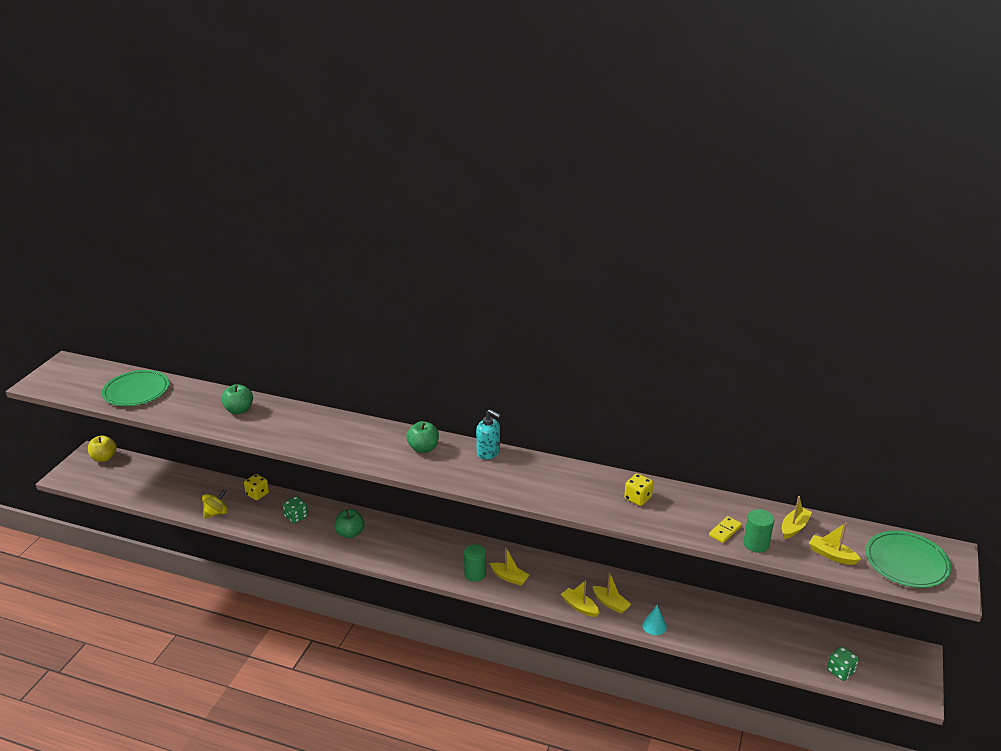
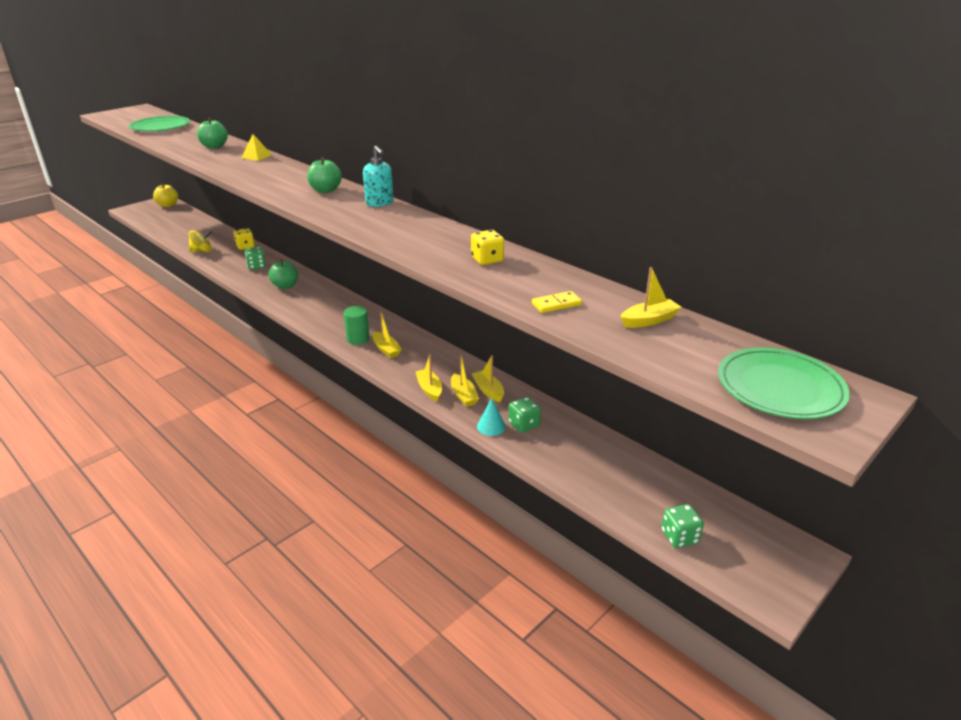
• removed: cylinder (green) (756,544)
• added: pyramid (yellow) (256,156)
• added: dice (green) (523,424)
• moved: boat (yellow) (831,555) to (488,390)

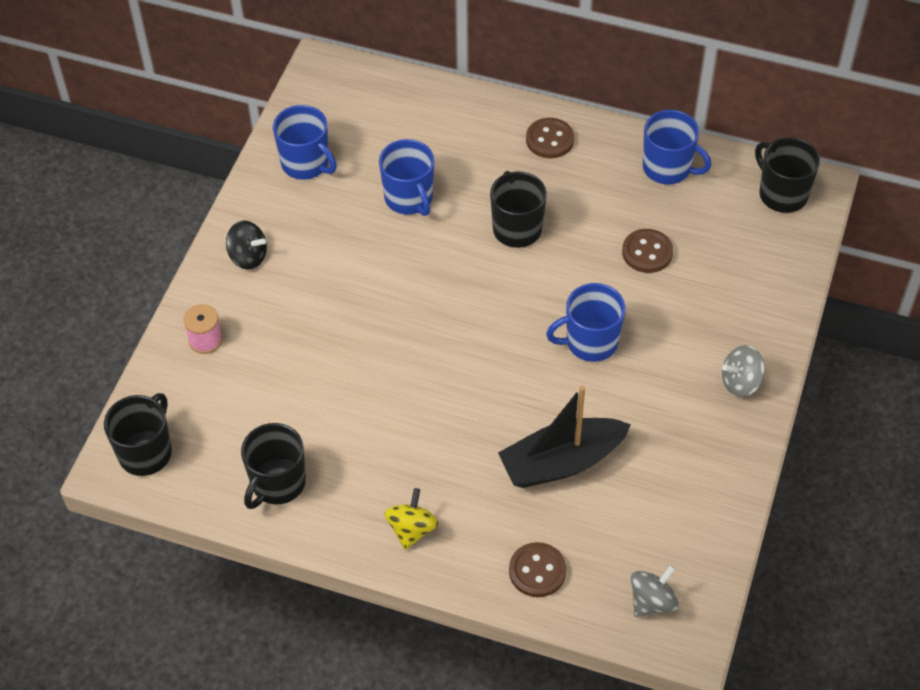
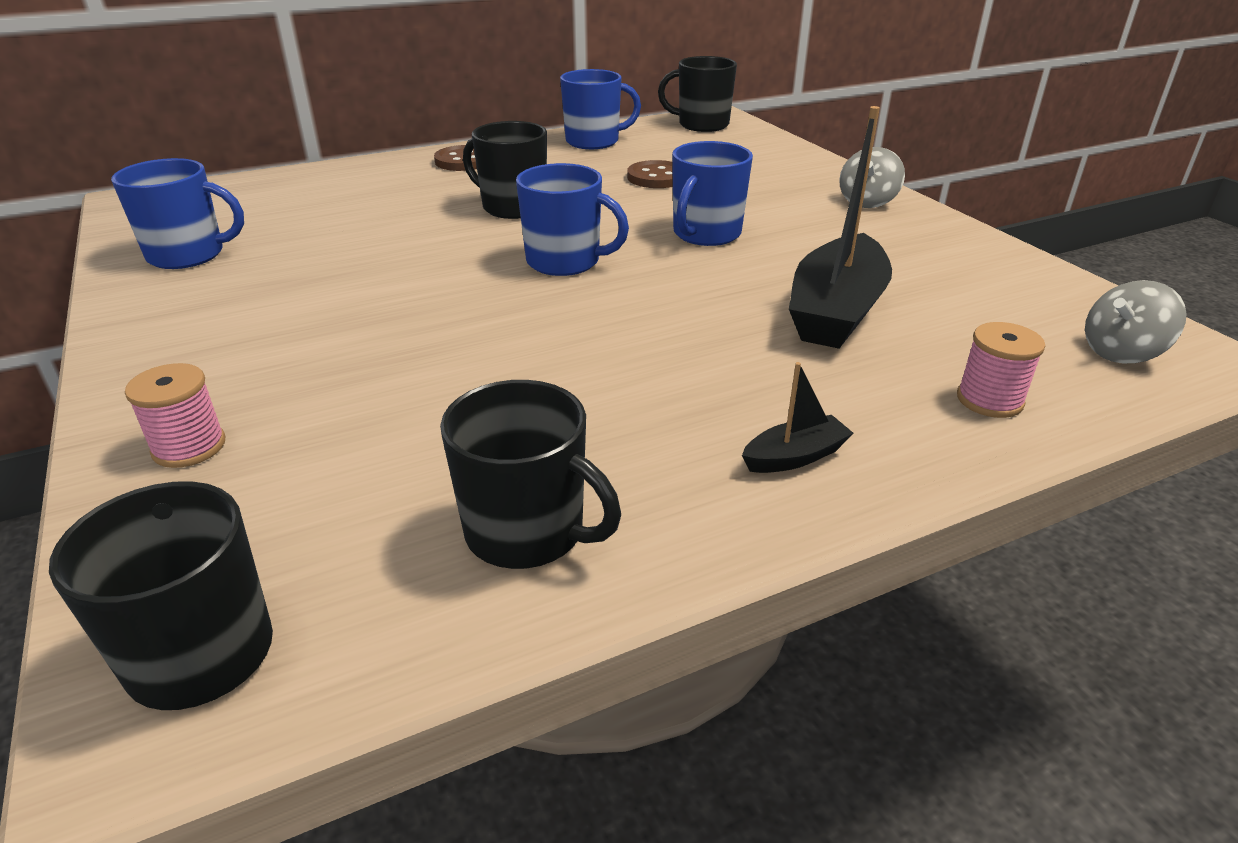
• removed: spinning top (black) (248,257)
• moved: mug (blue) (409,198) to (565,262)
• replaced: spinning top (yellow) (411,529) to boat (black) (795,456)
• replaced: button (brown) (537,571) to spool (pink) (989,400)
• turned: mug (black) (277,483) = (527,532) 45 degrees counterclockwise
• turned: spinning top (grey) (652,601) = (1121,352) 120 degrees counterclockwise

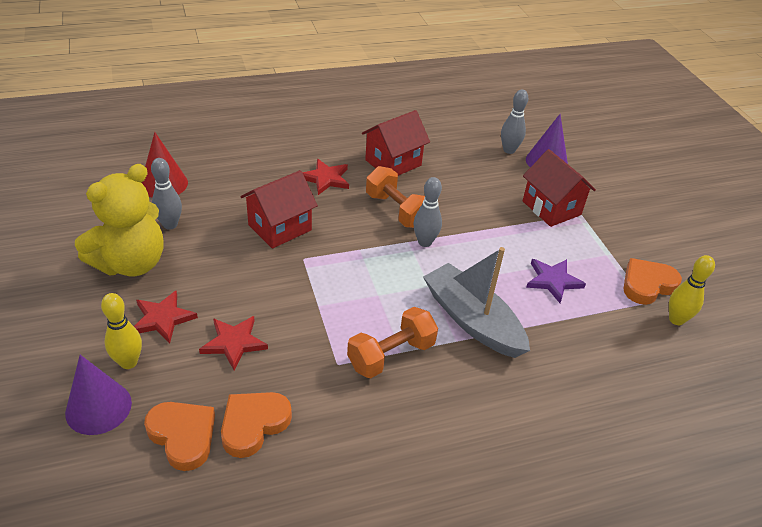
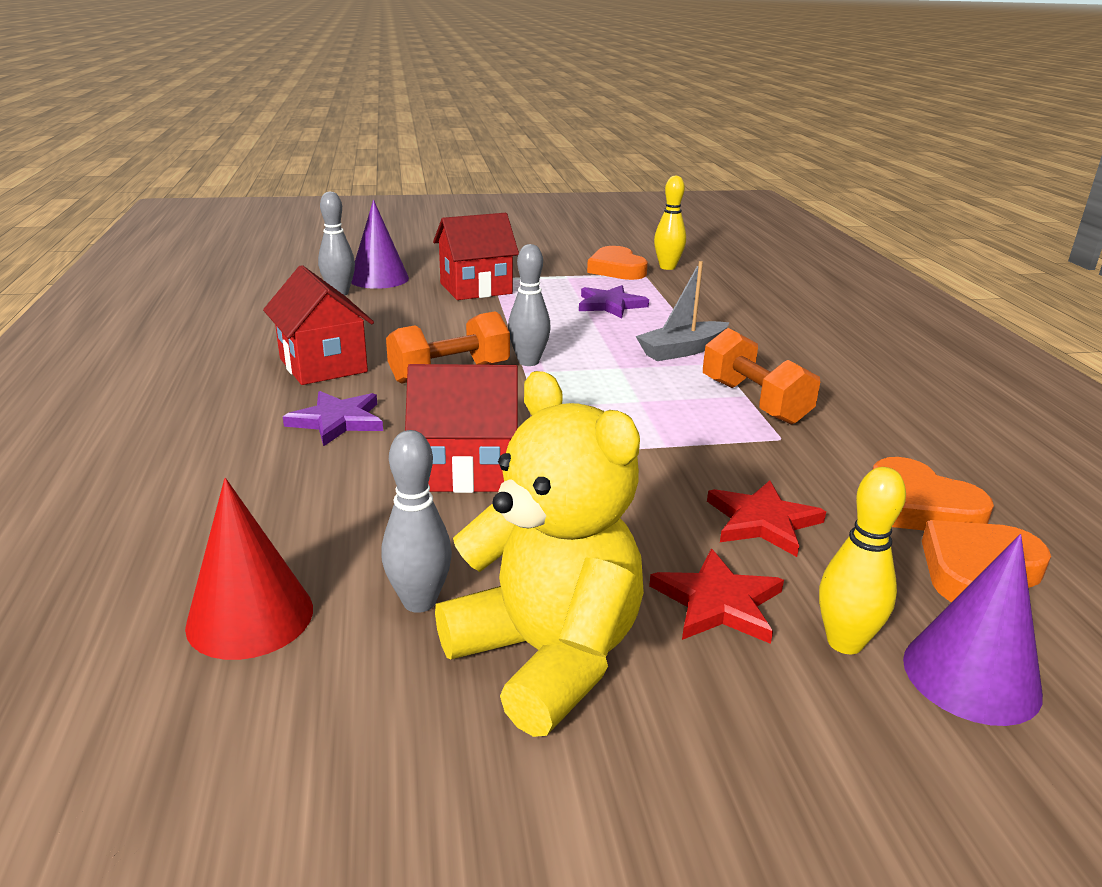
• recoloured: star (red) (326,178) to star (purple) (337,421)
• turned: house (red) (280,227) = (465,470) 60 degrees counterclockwise
• resized: boat (grey) (472,320) = (682,351) x0.64

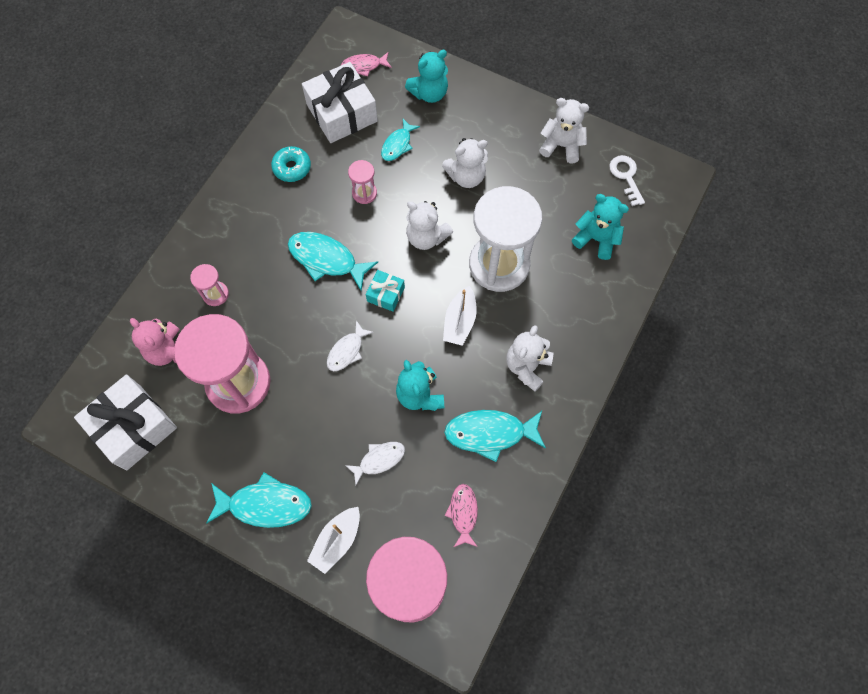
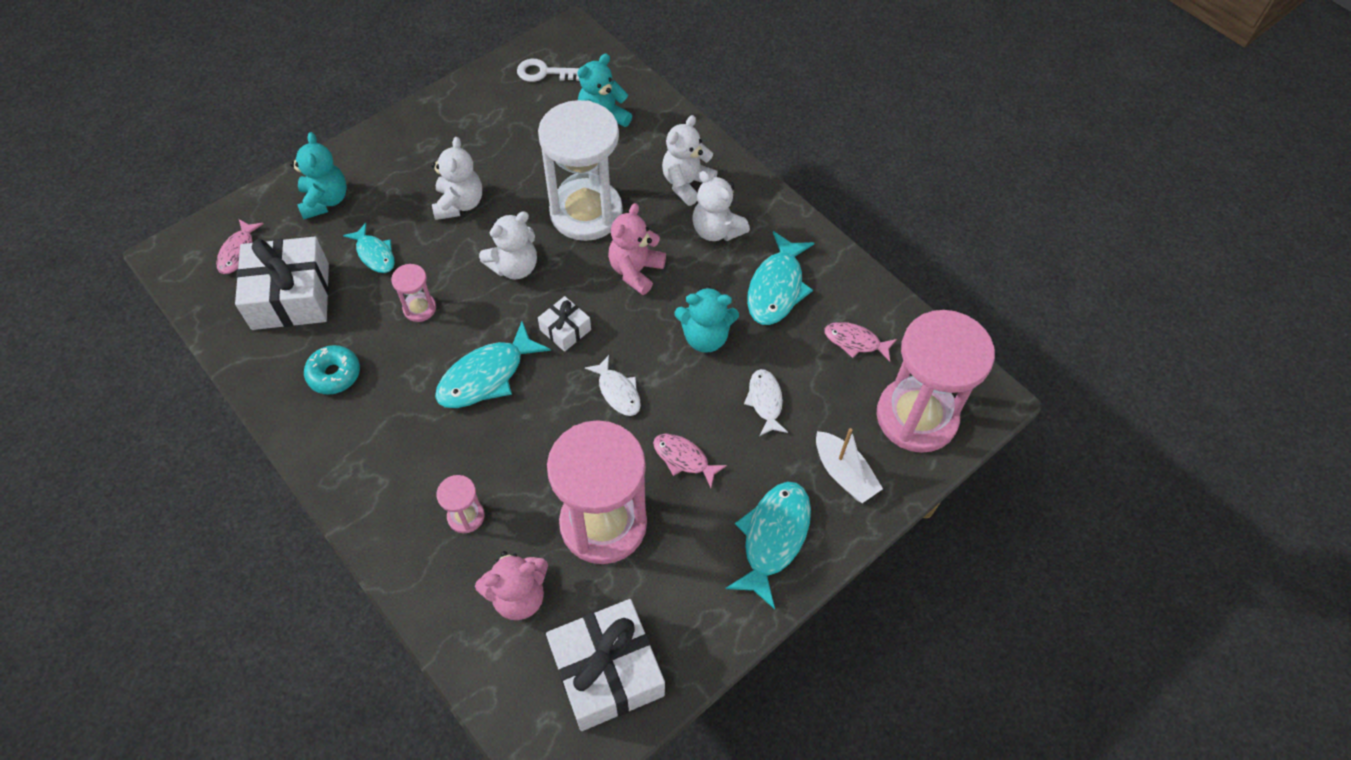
• added: fish (pink) (683,458)
• moved: teddy bear (white) (561,146) to (686,184)
• replaced: boat (white) (459,321) to teddy bear (pink) (635,271)
• recoloured: gift (turquoise) (385,294) to gift (white) (565,330)

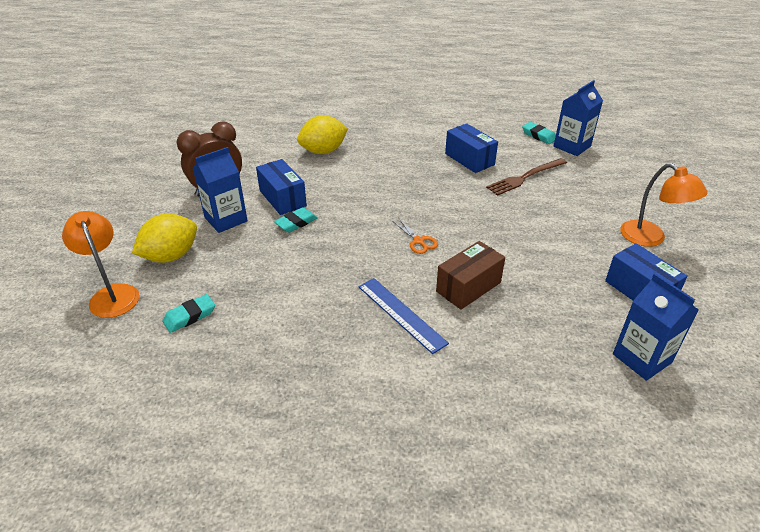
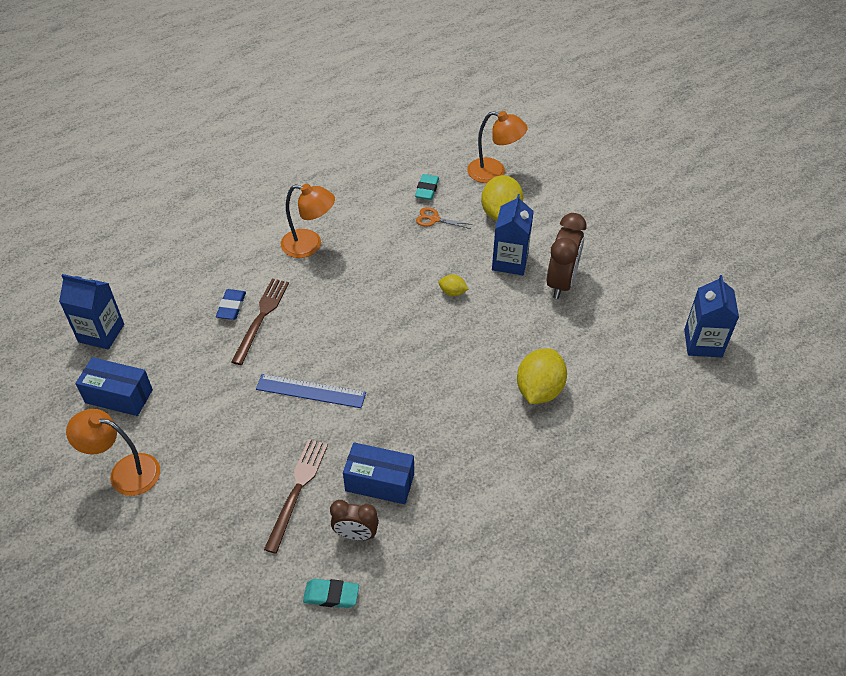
• removed: box (blue) (282,198)
• added: eraser (blue) (231,307)
• added: lamp (orange) (309,245)
• added: clock (brown) (356,534)
• moved: ruler (blue) (401,314) to (311,391)
• moved: scissors (orange) (418,241) to (434,219)
• moved: carton (blue) (572,146) to (703,343)
• replaced: eraser (turquoise) (296,223) to lemon (yellow) (452,292)
• replaced: box (brown) (468,287) to fork (brown) (261,317)

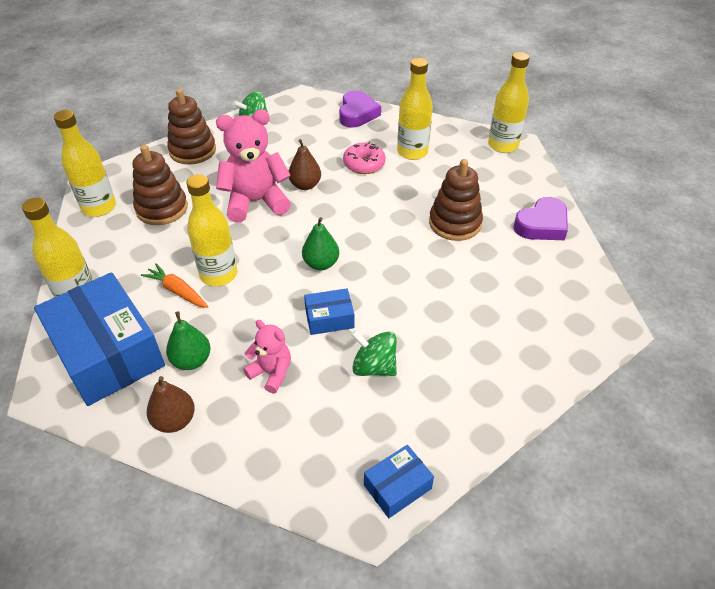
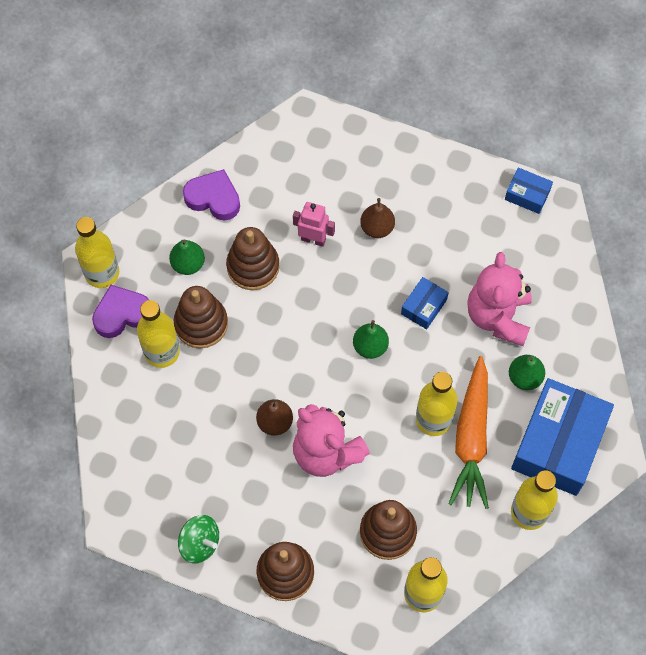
• removed: donut (pink) (364,164)
• removed: spinning top (green) (374,367)
• added: pear (green) (188,264)
• added: stacking toy (brown) (201,324)
• added: robot (pink) (313,239)
• moved: pear (brown) (175,420) to (377,228)
• moved: heart (purple) (357,114) to (122,314)
• turned: box (blue) (329,318) = (424,307) 75 degrees clockwise
• resized: carrot (orange) (177,291) = (471,438) x1.94
• resized: teddy bear (pink) (271,373) = (498,316) x1.84

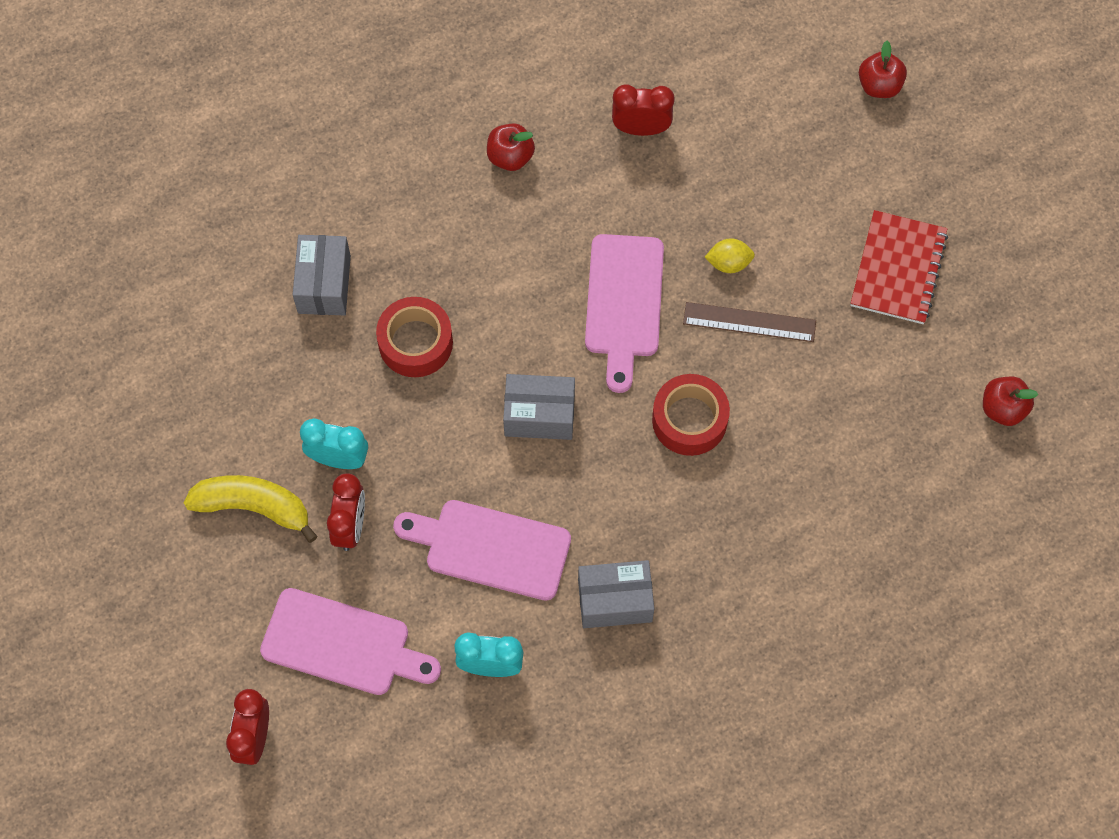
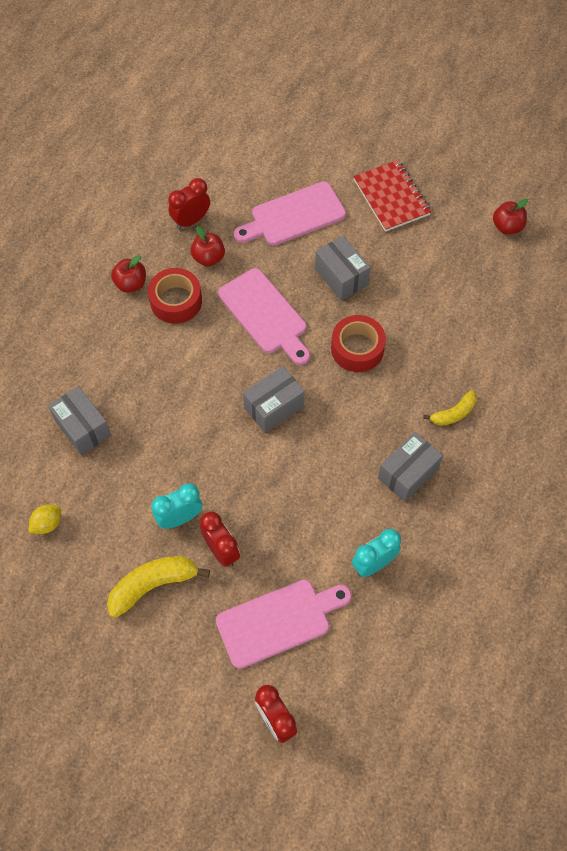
• added: banana (yellow) (453,413)
• moved: tape (red) (415,342) to (176,301)
• moved: cutting board (pink) (490,548) to (293,216)
• moved: lemon (yellow) (729,263) to (47,524)
• moved: apple (red) (879,85) to (208,258)
• replaced: ruler (brown) (749,322) to box (grey) (341,277)

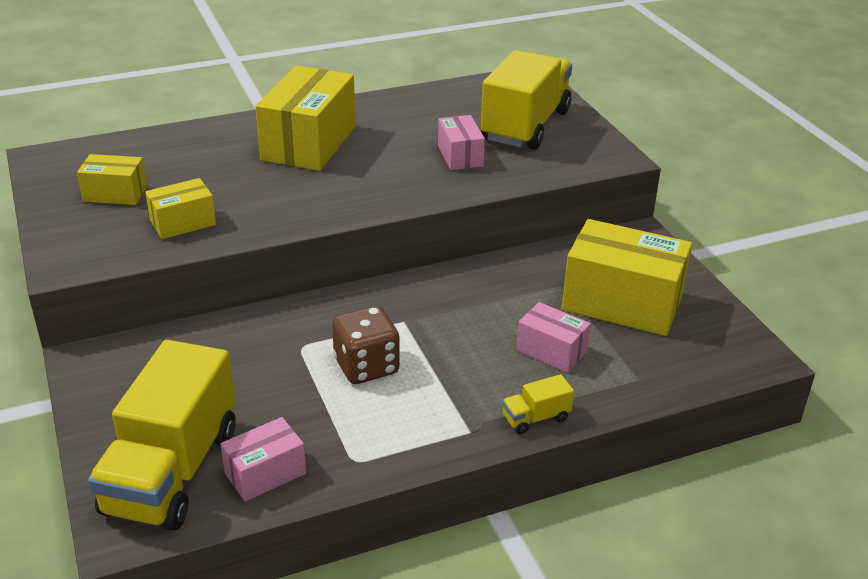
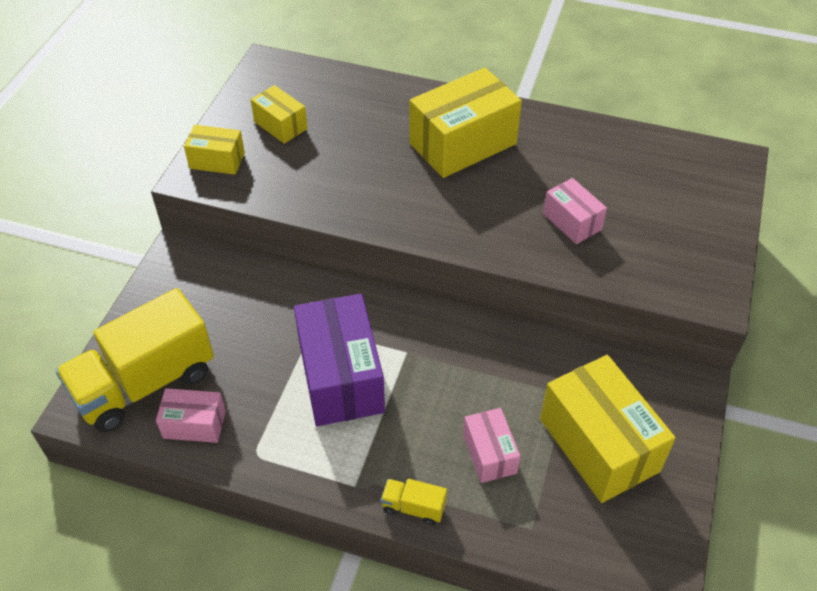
• removed: truck (yellow) (525,126)
• moved: box (yellow) (183,223) to (217,160)
• replaced: dice (brown) (366,366) to box (purple) (341,377)
• turned: box (pink) (460,156) = (572,221) 60 degrees counterclockwise

